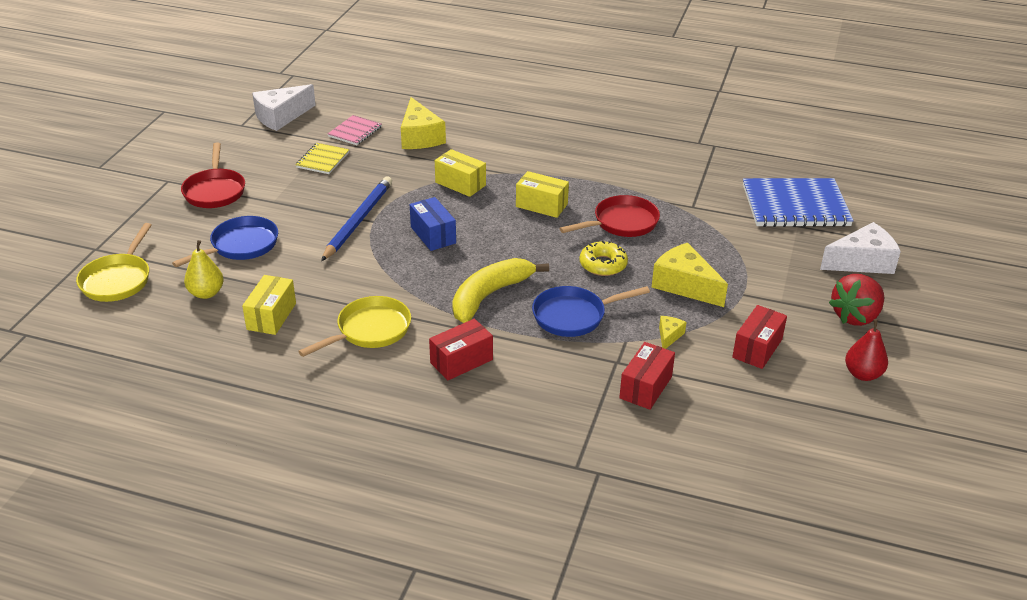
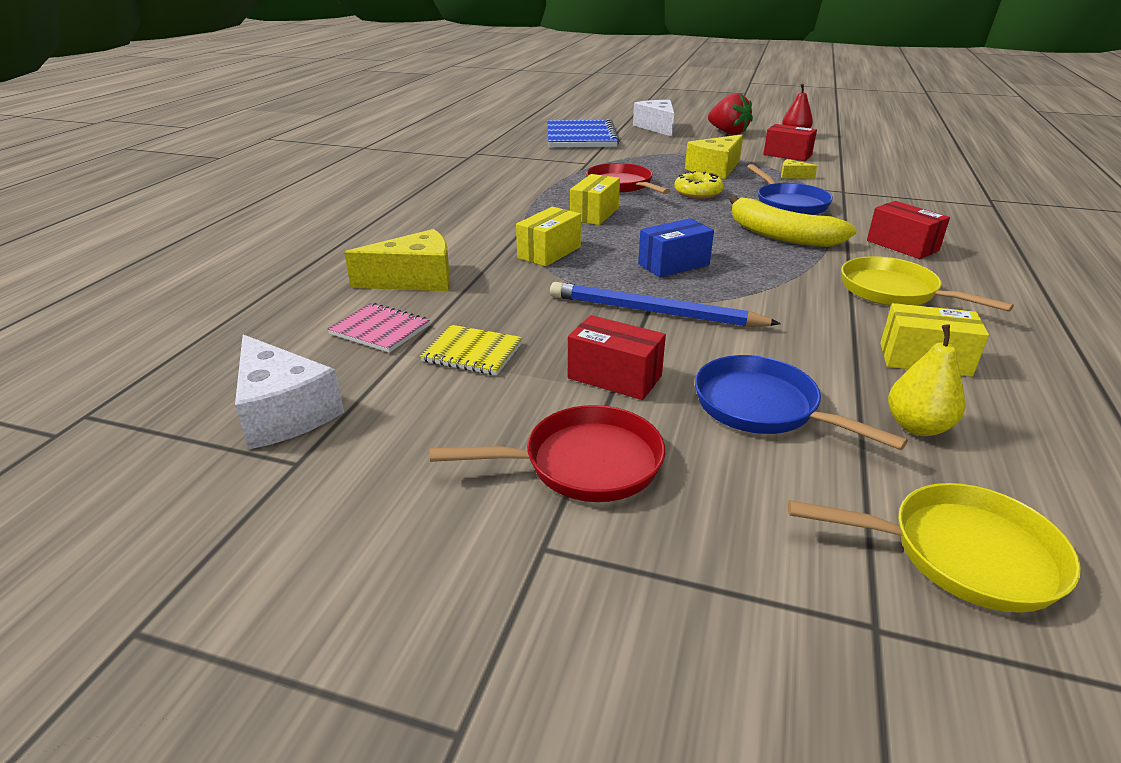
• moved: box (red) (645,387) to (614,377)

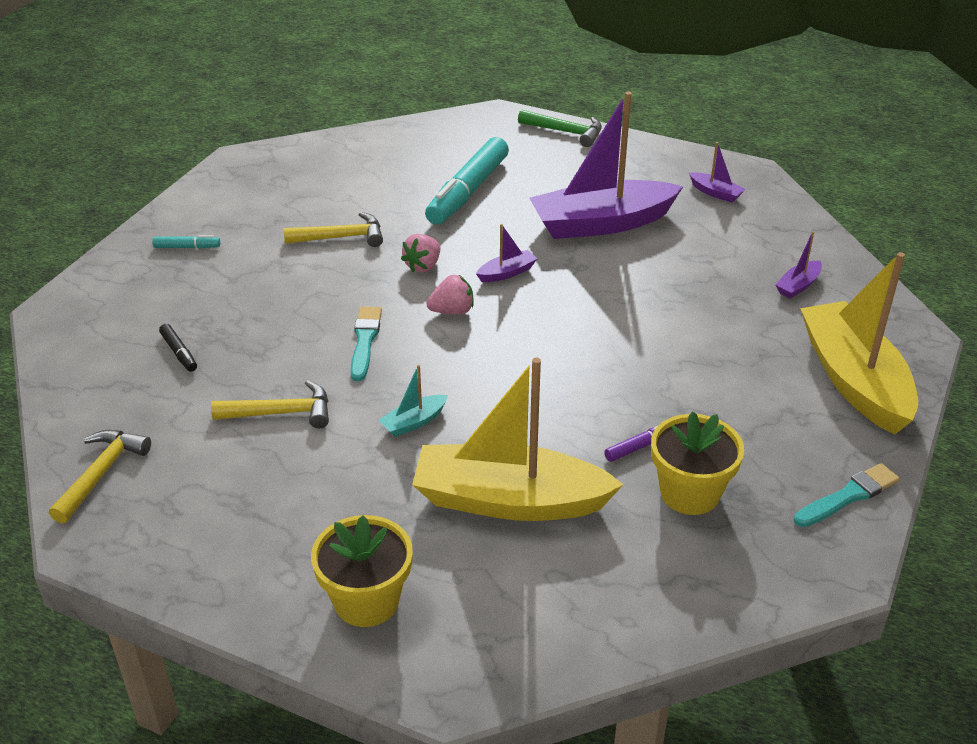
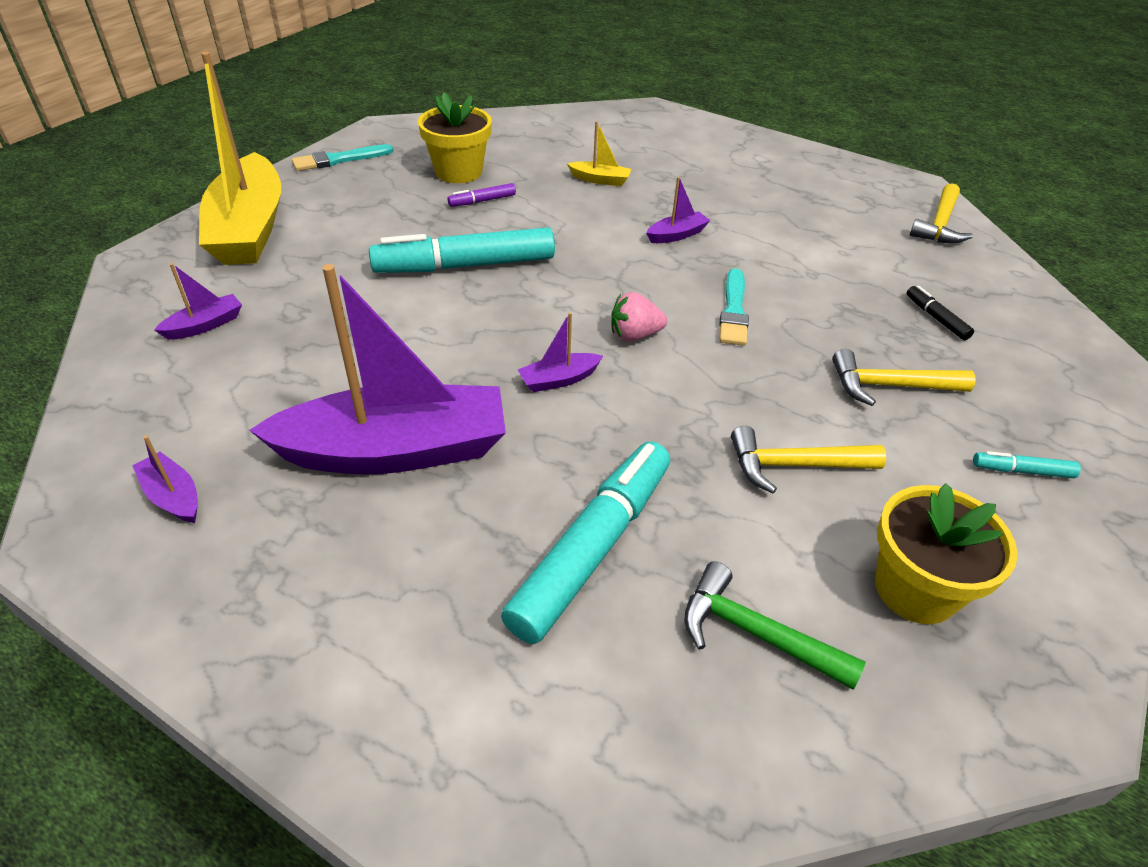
• removed: strawberry (pink) (423,266)
• added: marker (turquoise) (464,265)
• moved: hammer (yellow) (281,413) to (889,386)
• moved: flower pot (yellow) (366,601) to (915,589)
• moved: hammer (green) (566,132) to (755,633)
• recoloured: boat (turquoise) (414,422) to boat (purple) (676,235)
• resized: boat (yellow) (509,500) = (600,180) x0.40

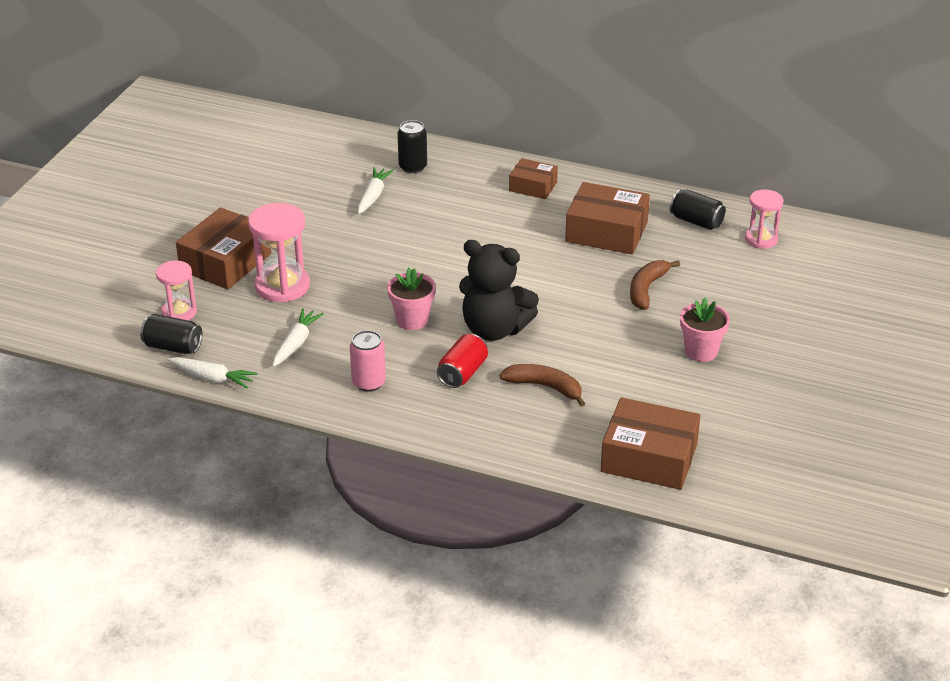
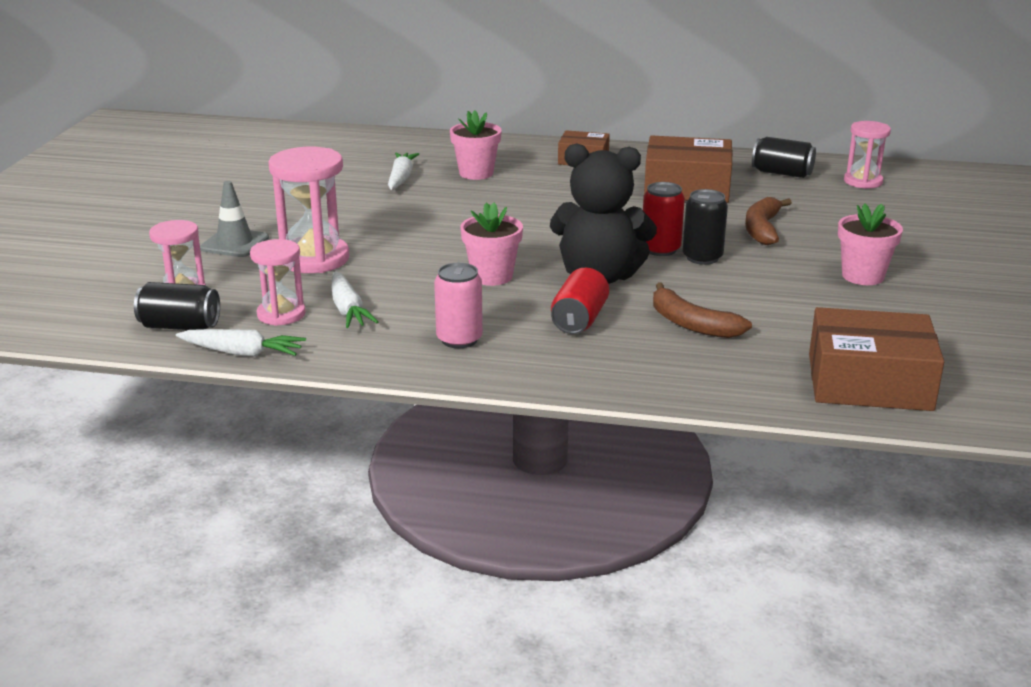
• added: hourglass (pink) (281,314)
• added: flower pot (pink) (476,173)
• added: can (red) (660,249)
• moved: can (black) (413,167) to (702,257)
• replaced: box (brown) (225,262) to traffic cone (grey) (234,243)
• turned: carrot (white) (296,343) = (348,310) 150 degrees clockwise
• turned: banana (brown) (545,387) = (692,324) 150 degrees counterclockwise

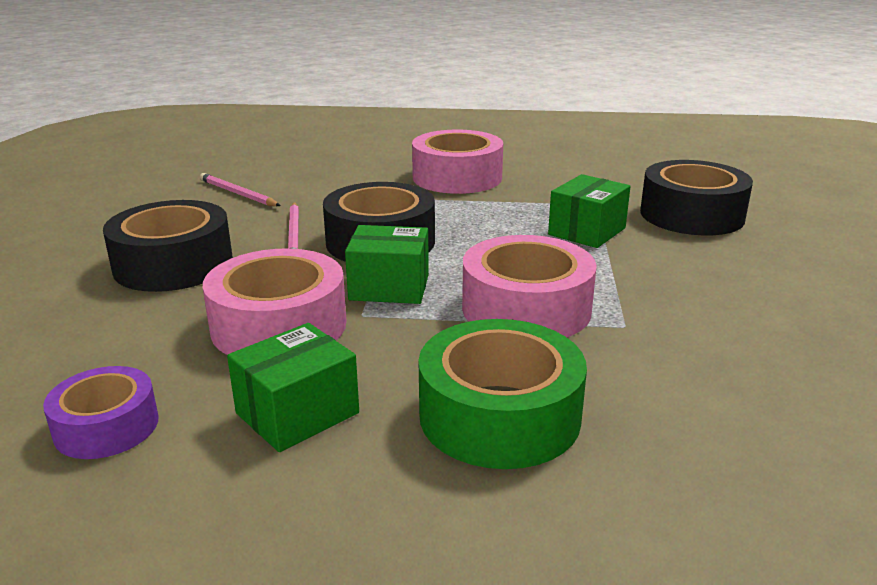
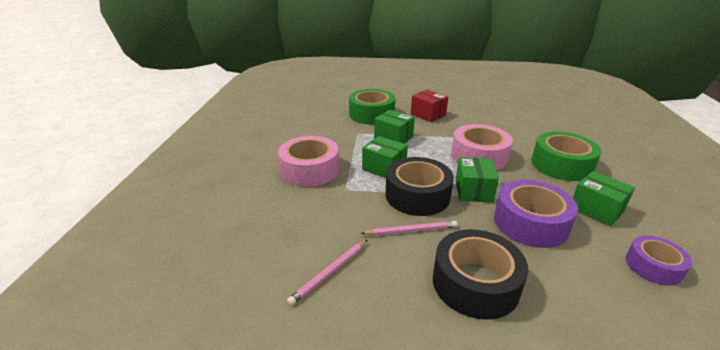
• added: box (green) (384,168)
• added: box (red) (428,114)
• recoloured: tape (pink) (279,325) to tape (purple) (530,223)
• recoloured: tape (black) (691,215) to tape (green) (371,114)

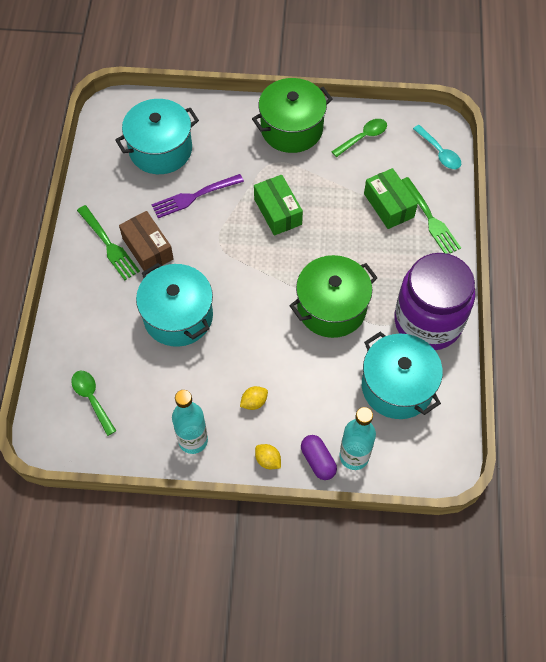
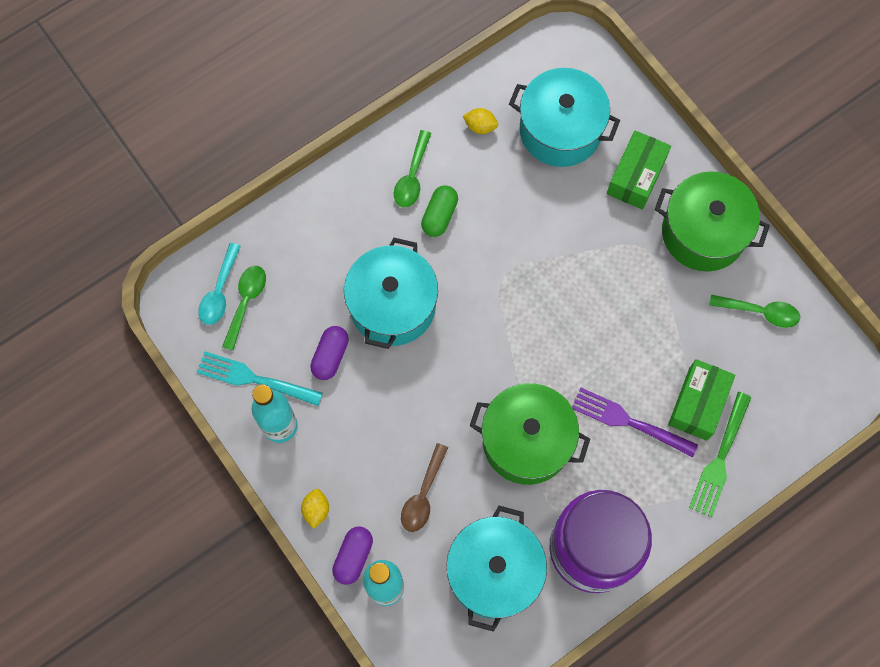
• added: fork (turquoise) (255,379)
• added: capsule (purple) (330,356)
• added: spoon (brown) (423,495)
• moved: fork (purple) (195,196) to (630,422)
• moved: lemon (yellow) (254,402) to (480,126)
• moved: box (green) (278,212) to (636,176)
• moved: spoon (turquoise) (439,152) to (219,291)
• replaced: fork (green) (108,244) to spoon (green) (412,176)
• replaced: box (brown) (148,249) to capsule (green) (439,216)

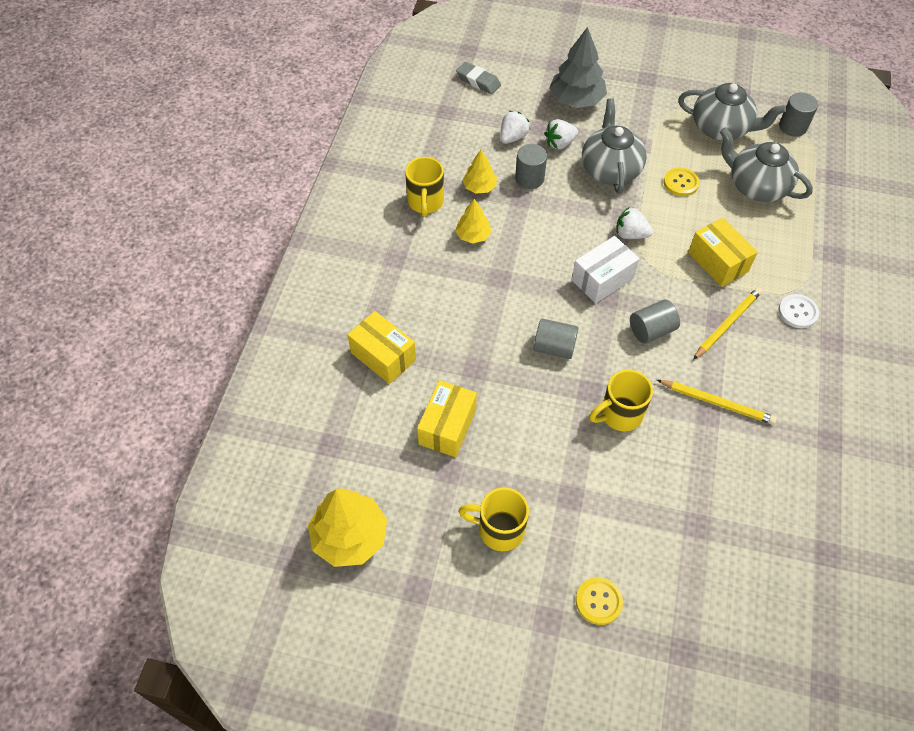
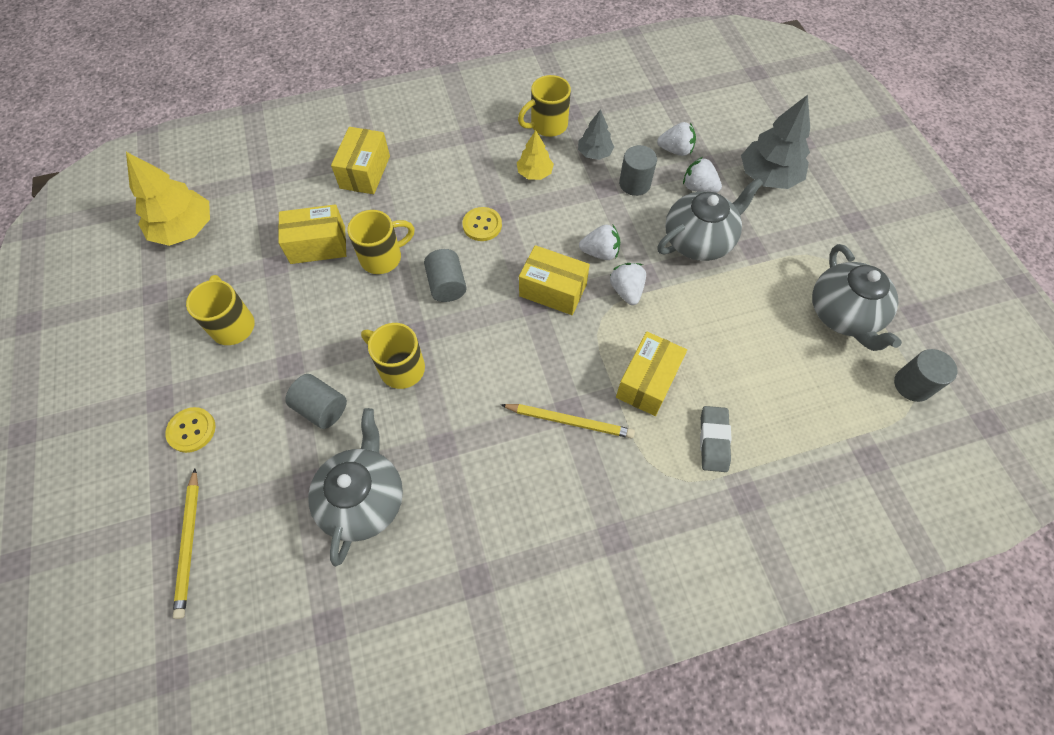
• removed: button (white) (797,312)
• added: mug (yellow) (383,257)
• added: strawberry (white) (600,252)
• moved: eraser (grey) (478,81) to (713,440)
• moved: cylinder (grey) (651,330) to (321,408)
• moved: pencil (yellow) (717,403) to (189,544)
• moved: button (yellow) (681,183) to (482,225)
• moved: teapot (grey) (756,186) to (363,499)
• recoloured: tree (yellow) (479,187) to tree (grey) (594,153)
• recoloured: box (white) (602,279) to box (yellow) (553,290)

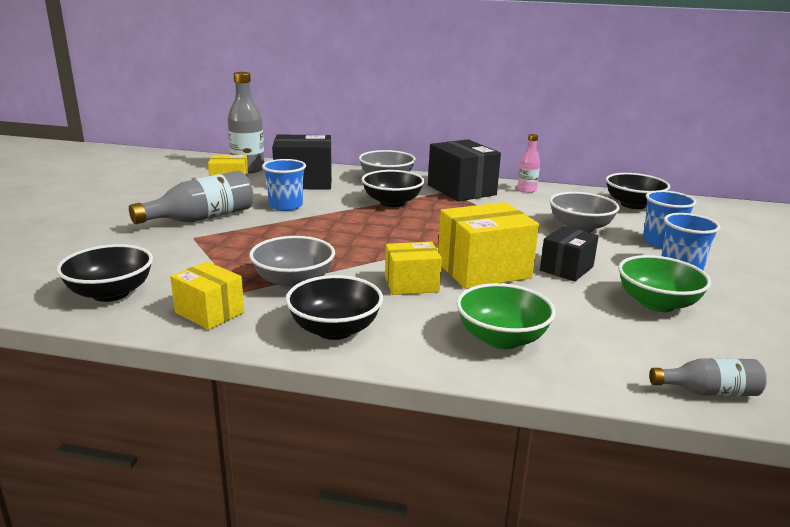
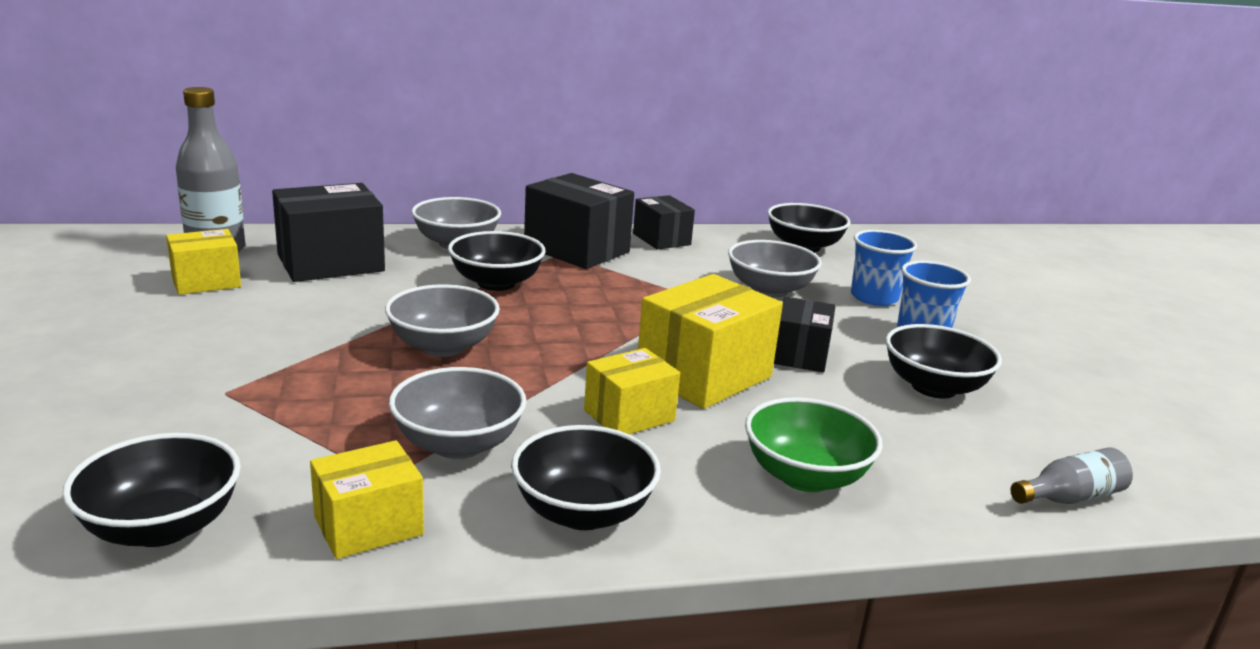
• removed: bottle (grey) (202,218)
• removed: cup (blue) (286,206)
• added: bowl (grey) (443,346)
• replaced: bottle (pink) (526,190) to box (black) (661,239)
• recoloured: bowl (green) (657,303) to bowl (black) (933,387)
• turned: box (yellow) (209,312) = (368,526) 45 degrees counterclockwise

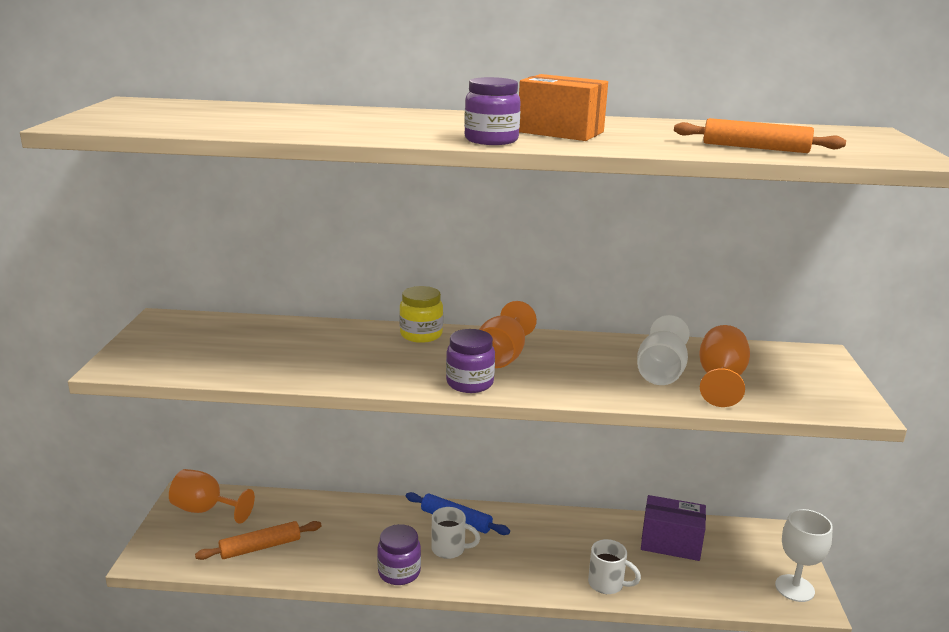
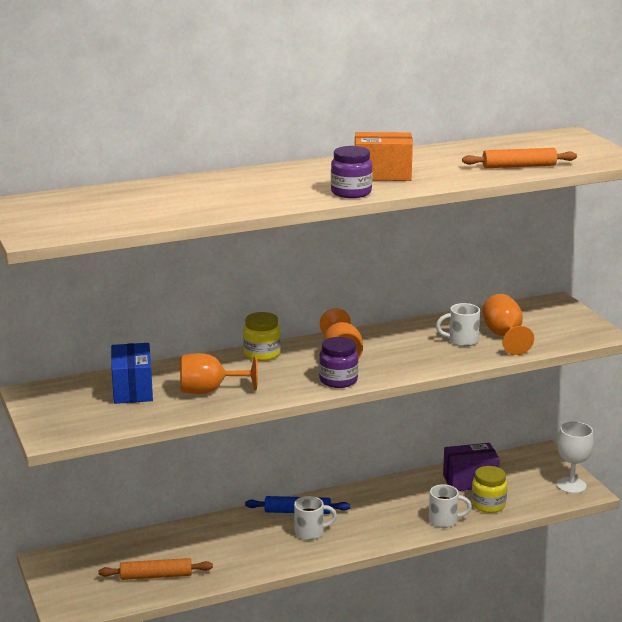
• removed: jar (purple) (399,572)
• added: box (blue) (133,389)
• added: jar (yellow) (488,505)
• moved: goblet (orange) (205,510) to (209,391)
• replaced: goblet (white) (661,372) to mug (white) (461,340)
• turned: rolling pin (orange) (260,547) = (156,576) 45 degrees clockwise

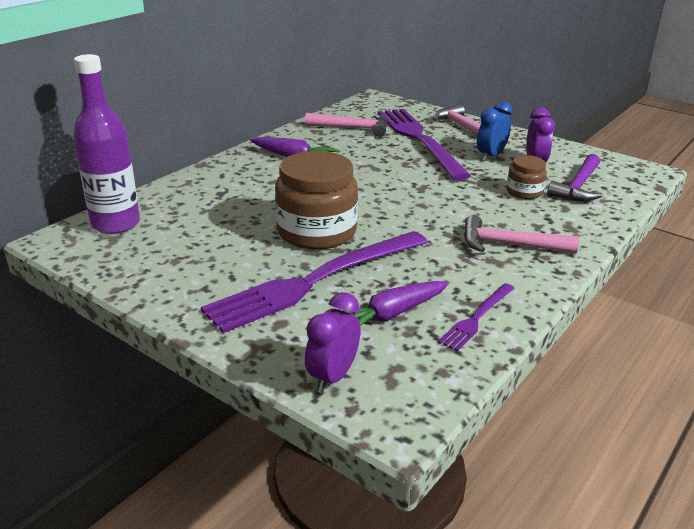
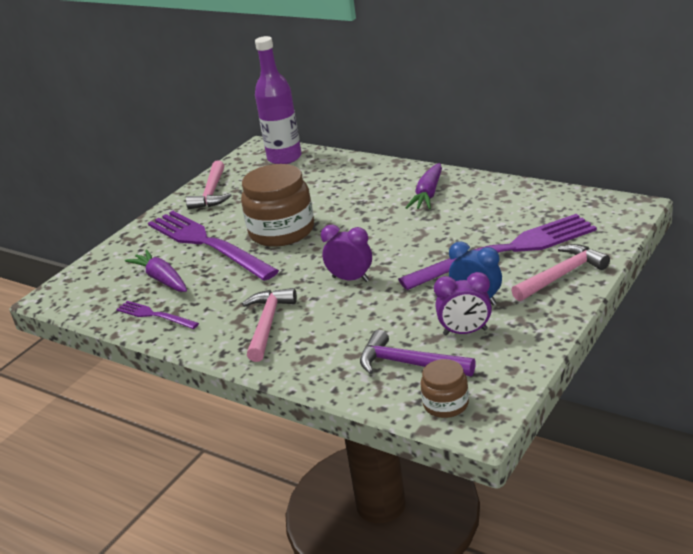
• moved: hammer (pink) (352,128) to (212,193)
• moved: clock (purple) (333,377) to (350,279)
• moved: jar (brown) (524,192) to (445,404)

